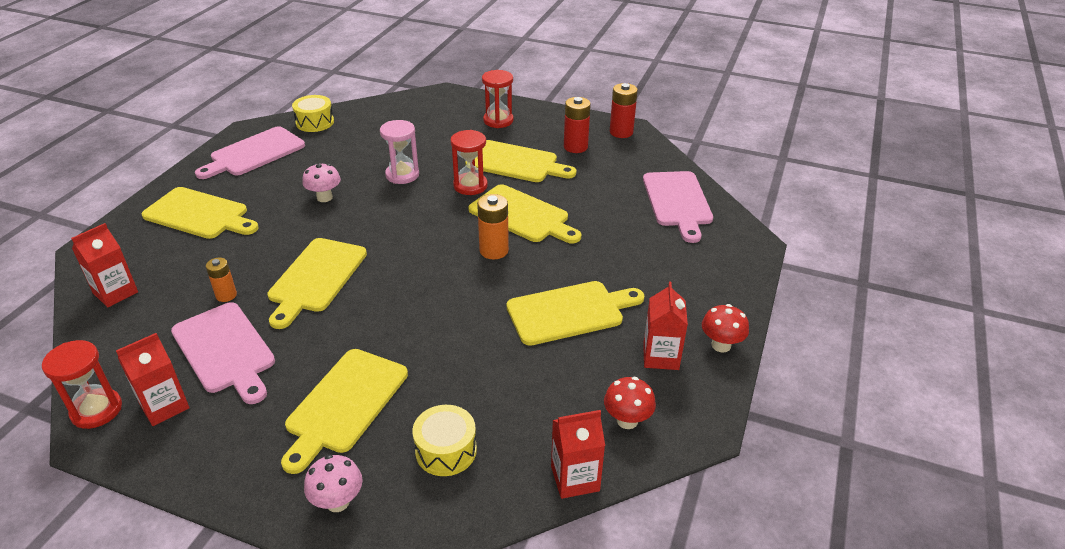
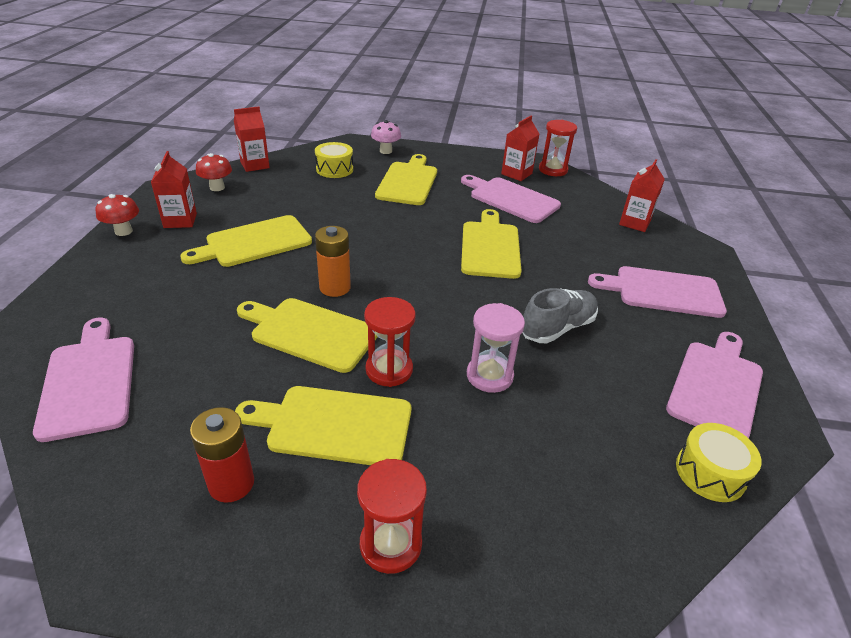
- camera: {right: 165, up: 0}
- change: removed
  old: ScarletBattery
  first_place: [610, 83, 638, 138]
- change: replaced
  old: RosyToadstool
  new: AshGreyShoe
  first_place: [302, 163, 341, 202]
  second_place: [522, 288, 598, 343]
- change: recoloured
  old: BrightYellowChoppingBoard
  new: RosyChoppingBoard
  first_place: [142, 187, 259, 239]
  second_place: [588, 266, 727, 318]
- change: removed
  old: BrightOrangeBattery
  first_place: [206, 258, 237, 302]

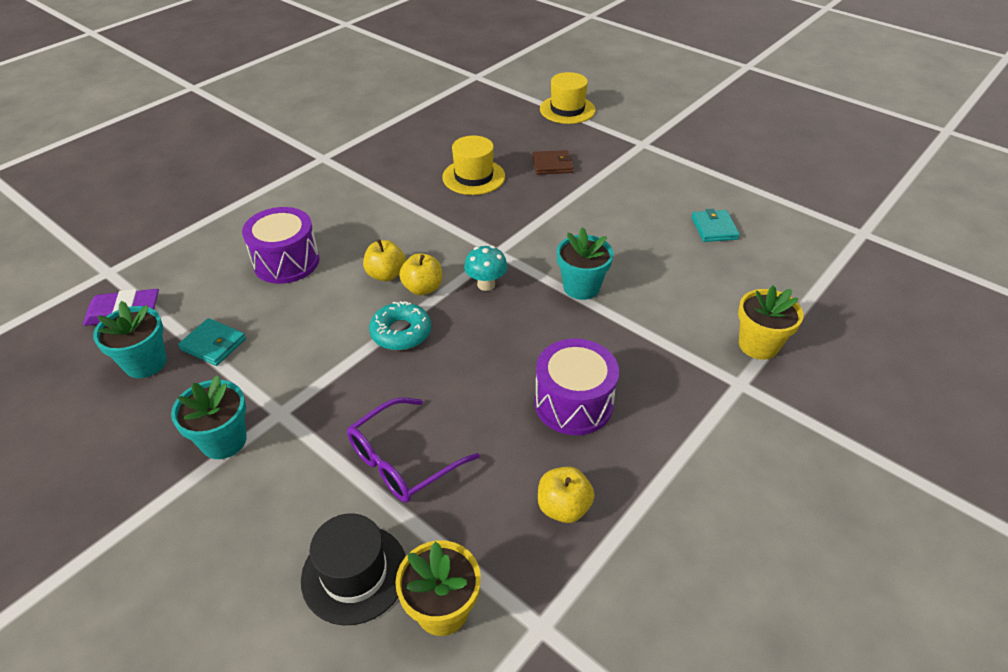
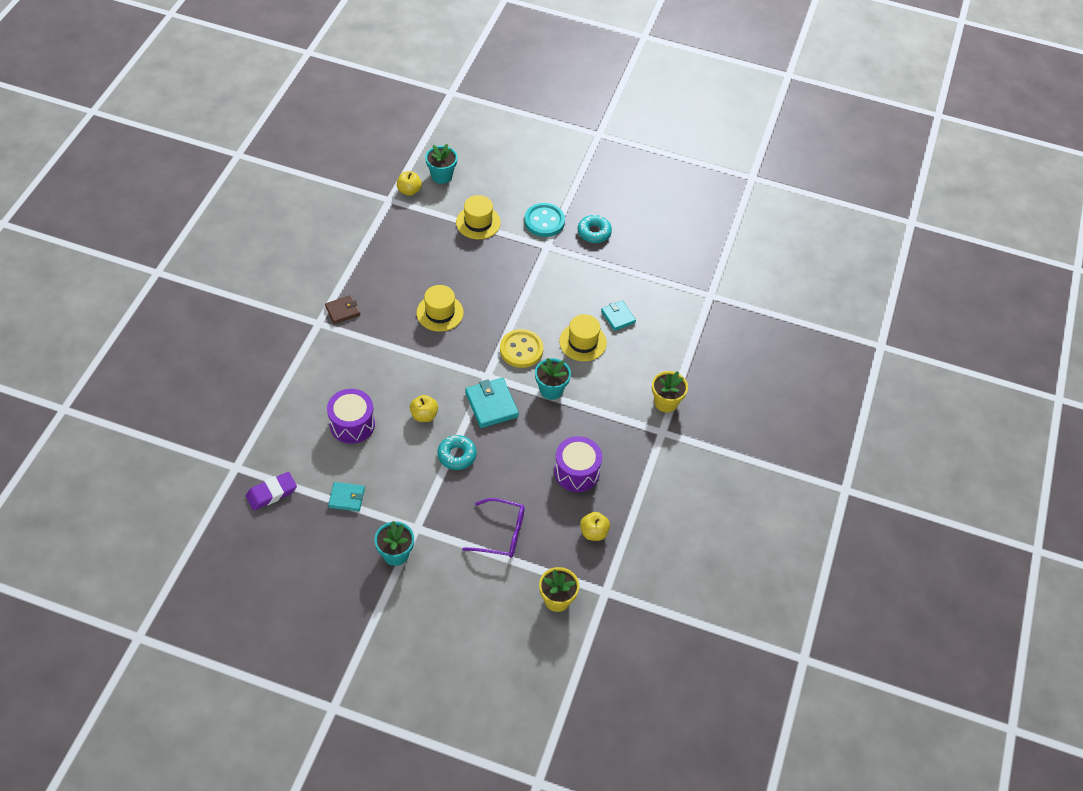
- camera: {right: -25, up: 10}
- change: moved
  old: DarkBrownWallet
  first_place: [532, 150, 574, 175]
  second_place: [325, 295, 360, 324]
- change: replaced
  old: TurquoiseToadstool
  new: TurquoiseWallet
  first_place: [464, 246, 508, 291]
  second_place: [465, 378, 519, 428]
- change: moved
  old: BrightYellowAppleFruit
  first_place: [399, 253, 442, 295]
  second_place: [397, 171, 422, 196]
- change: moved
  old: TurquoiseFlowerPot
  first_place: [93, 301, 167, 378]
  second_place: [425, 144, 458, 184]
- change: turned
  old: RoyalPurpleGlasses
  first_place: [347, 397, 479, 503]
  second_place: [462, 498, 525, 558]
  degrees: -105
- change: removed
  old: EbonyHat
  first_place: [301, 513, 406, 625]
- change: added
  new: TurquoiseButton
  second_place: [524, 203, 565, 237]
- change: added
  new: TurquoiseDoughnut
  second_place: [578, 214, 612, 243]
- change: added
  new: BrightYellowHat
  second_place: [559, 314, 607, 361]
- change: added
  new: BrightYellowButton
  second_place: [500, 329, 544, 368]

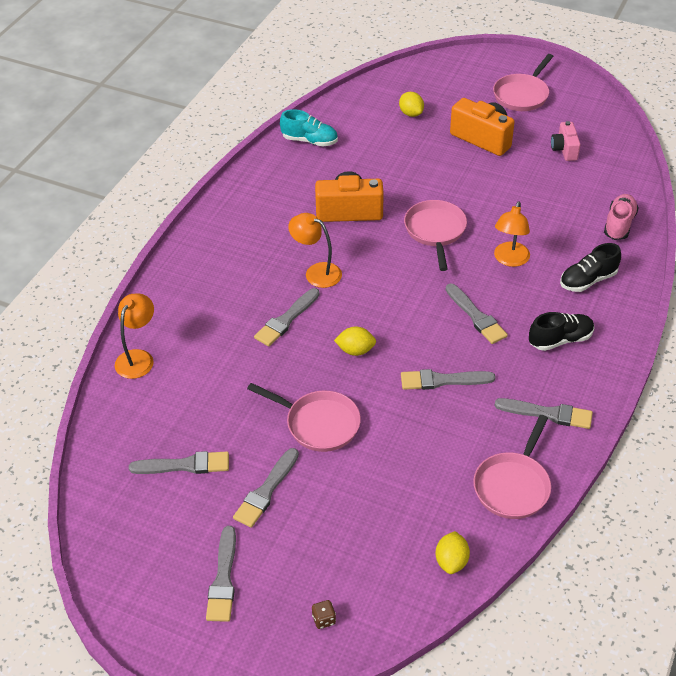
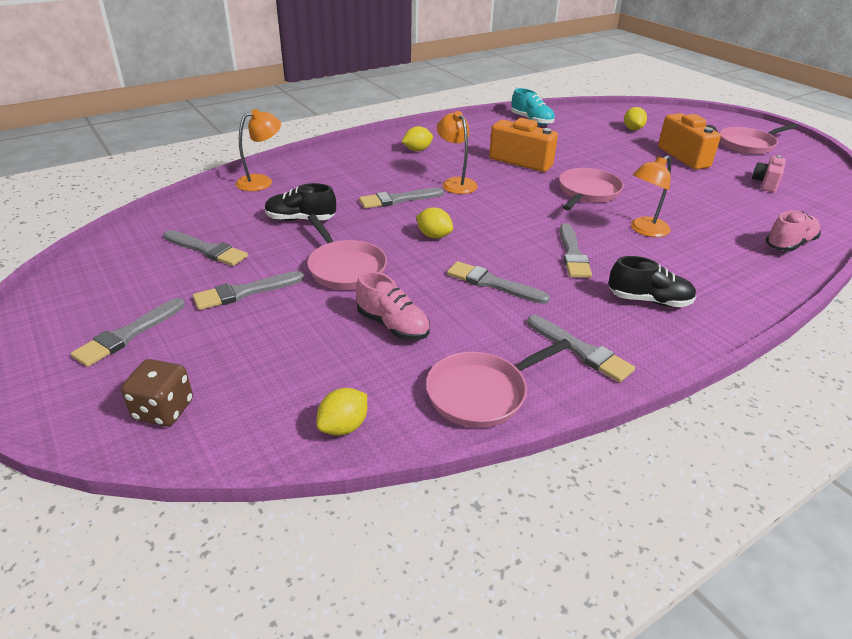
- camera: {right: 30, up: -10}
- change: moved
  old: EbonyShoe
  first_place: [560, 243, 621, 292]
  second_place: [265, 183, 336, 221]
- change: resized
  old: DarkBrownDie
  first_place: [312, 600, 336, 629]
  second_place: [121, 359, 193, 426]
  factor: 1.89
- change: added
  new: BrightYellowLemon
  second_place: [402, 126, 433, 151]
- change: added
  new: RosyShoe
  second_place: [356, 271, 430, 340]

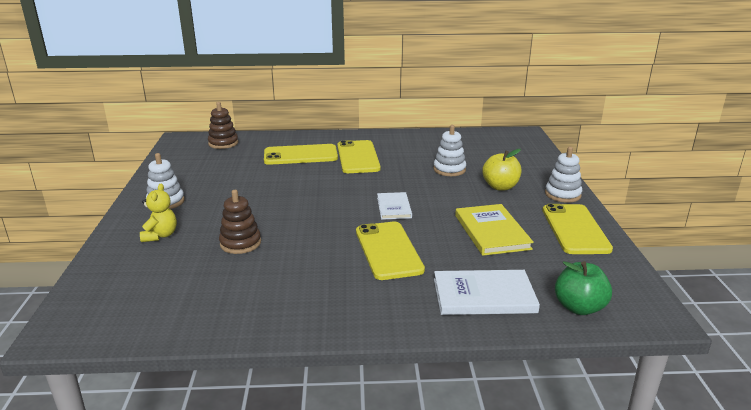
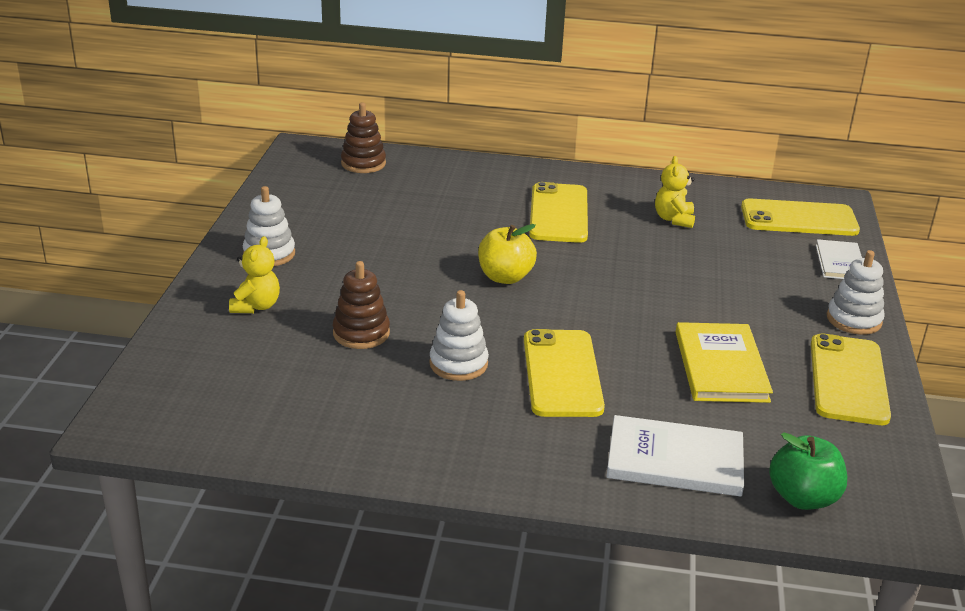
- camera: {right: 10, up: 5}
- change: moved
  old: PureWhiteRingStacker
  first_place: [433, 125, 466, 176]
  second_place: [429, 290, 489, 381]
- change: moved
  old: BrightYellowSmartphone
  first_place: [264, 144, 338, 165]
  second_place: [741, 198, 860, 236]
- change: moved
  old: BrightYellowAppleFruit
  first_place: [482, 149, 522, 191]
  second_place: [478, 224, 537, 284]
- change: moved
  old: PureWhiteHardcover
  first_place: [377, 192, 412, 220]
  second_place: [816, 239, 862, 279]
- change: added
  new: BrightYellowTeddy
  second_place: [655, 156, 695, 228]

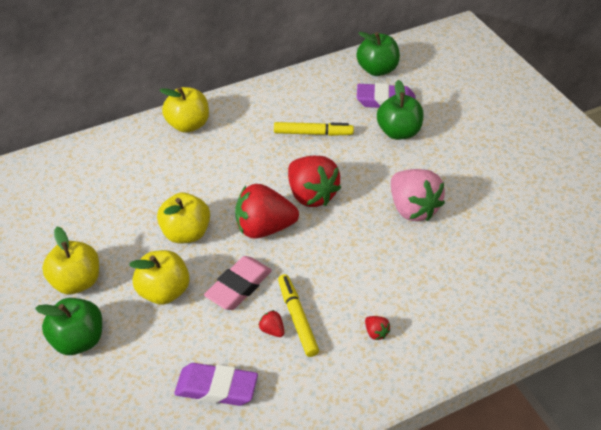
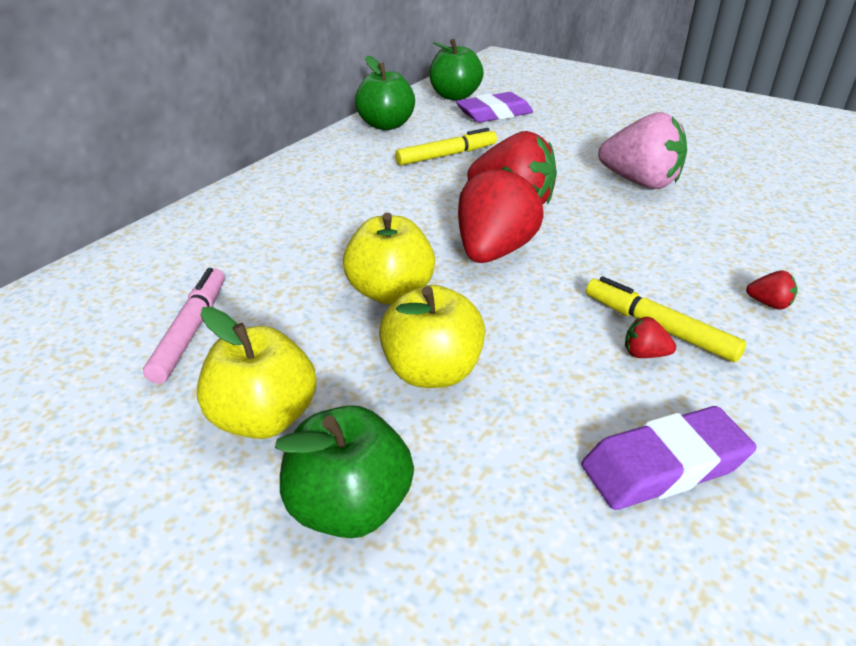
- camera: {right: -30, up: -10}
- change: moved
  old: EmeraldAppleFruit
  first_place: [377, 80, 424, 140]
  second_place: [355, 55, 415, 130]
- change: removed
  old: BrightYellowAppleFruit
  first_place: [160, 87, 209, 133]
- change: turned
  old: ScarletBerry
  first_place: [235, 184, 299, 239]
  second_place: [458, 166, 544, 263]
  degrees: 150
- change: removed
  old: RosyGumEraser
  first_place: [204, 256, 272, 310]
- change: added
  new: RosyMarkerPen
  second_place: [143, 268, 225, 384]

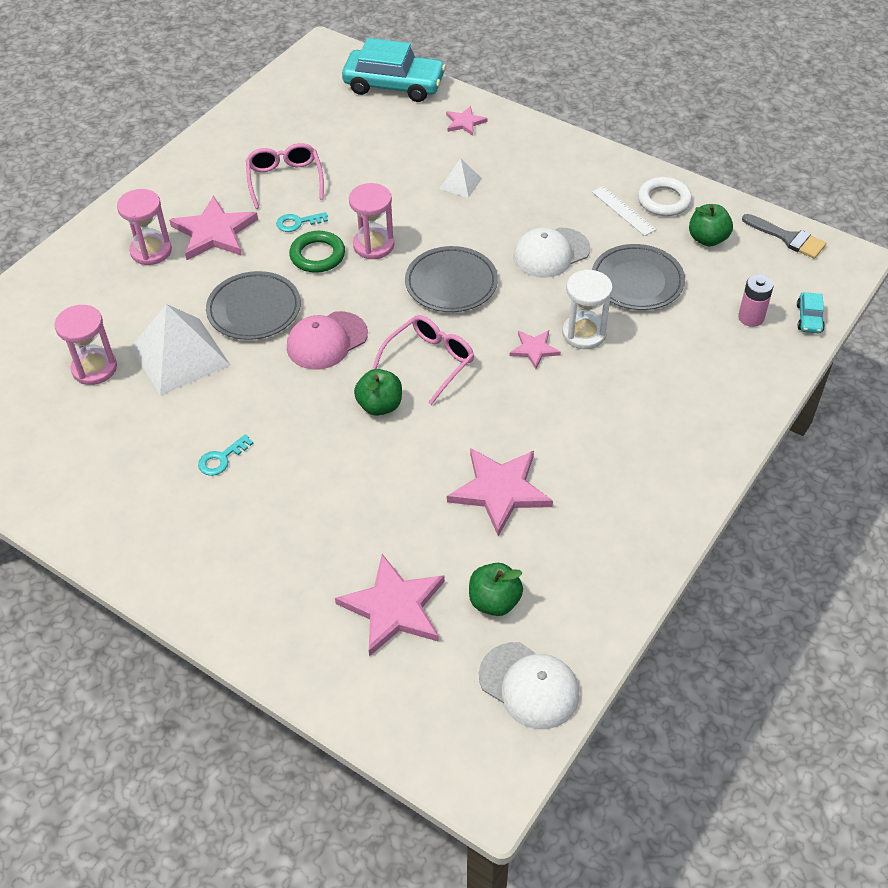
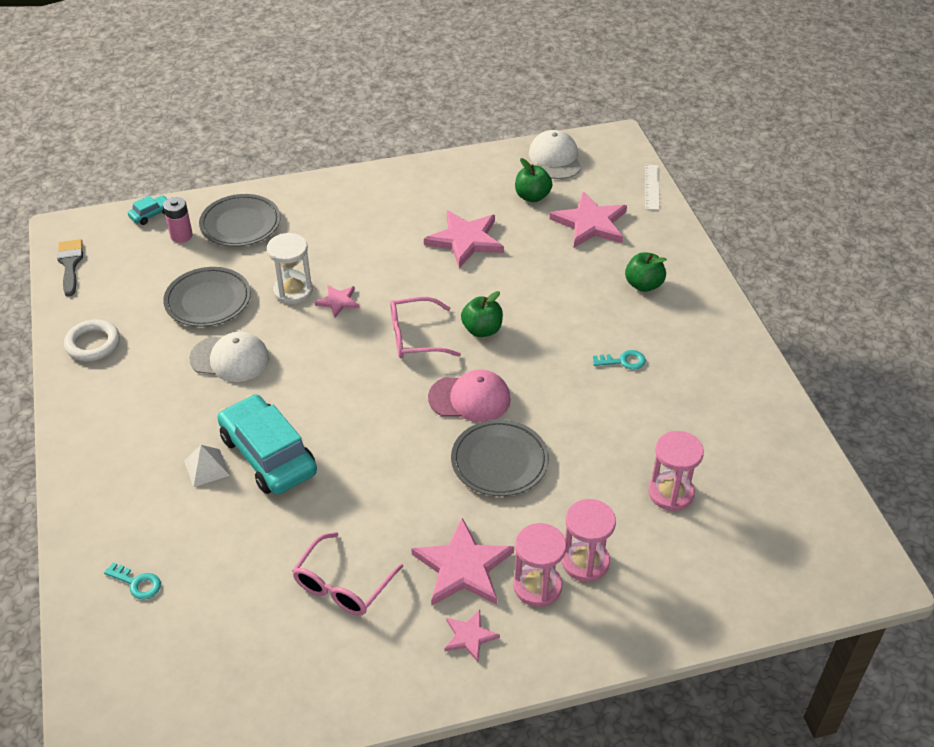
- camera: {right: -140, up: -5}
- change: moved
  old: TurquoiseAutomobile
  first_place: [342, 38, 446, 102]
  second_place: [218, 394, 317, 495]
- change: moved
  old: RosyStarShape
  first_place: [446, 106, 487, 136]
  second_place: [444, 610, 500, 662]
- change: moved
  old: RosySandglass
  first_place: [349, 183, 394, 259]
  second_place: [562, 499, 616, 582]
- change: moved
  old: PureWhiteStraightedge
  first_place: [592, 186, 656, 236]
  second_place: [645, 164, 659, 210]
- change: moved
  old: EmeraldAppleFruit
  first_place: [689, 204, 733, 246]
  second_place: [625, 252, 667, 292]
- change: moved
  old: TurquoiseLatchkey
  first_place: [276, 212, 328, 232]
  second_place: [104, 562, 161, 599]
- change: removed
  old: EmeraldRing
  first_place: [289, 231, 345, 273]
- change: moved
  old: AshGreyFlatDish
  first_place: [405, 246, 498, 312]
  second_place: [199, 194, 281, 247]
- change: removed
  old: PureWhitePyramidShape
  first_place: [131, 304, 230, 396]

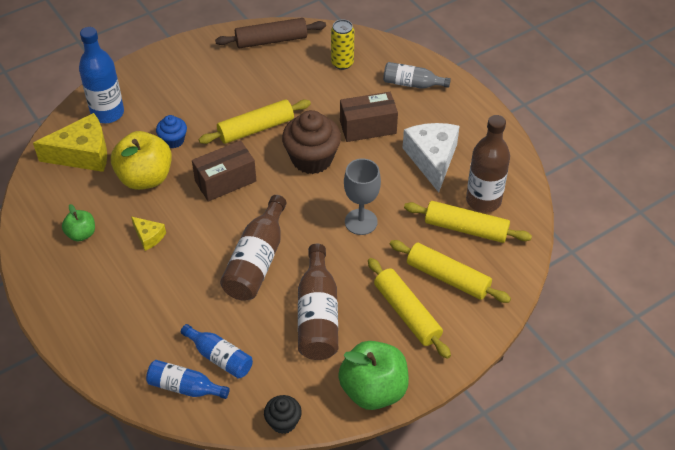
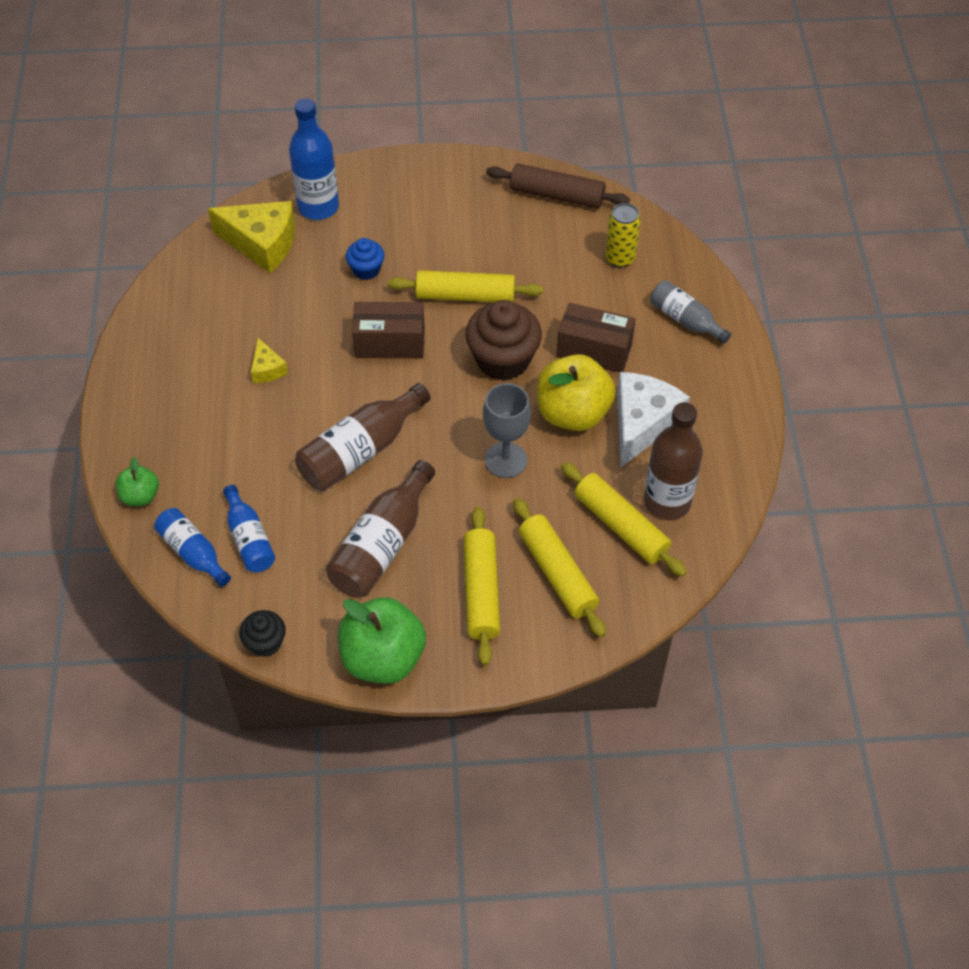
- camera: {right: 30, up: 5}
- change: moved
  old: BrightYellowAppleFruit
  first_place: [111, 131, 172, 190]
  second_place: [537, 354, 616, 431]
- change: moved
  old: EmeraldAppleFruit
  first_place: [62, 204, 95, 241]
  second_place: [116, 457, 159, 506]

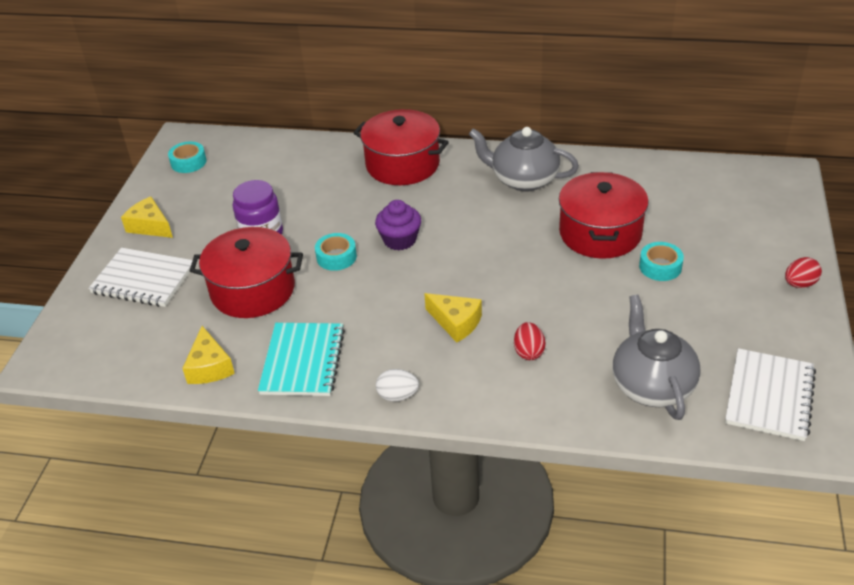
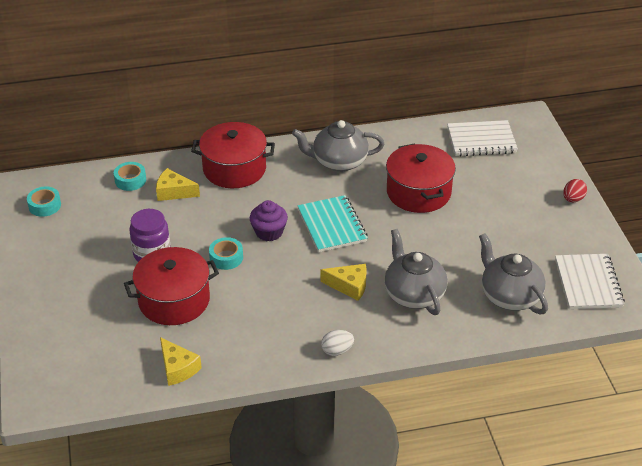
- camera: {right: -25, up: 0}
- change: moved
  old: BrightYellowPieceOfCheese
  first_place: [121, 197, 173, 238]
  second_place: [156, 168, 200, 201]
- change: moved
  old: TurquoiseTape
  first_place: [639, 242, 684, 281]
  second_place: [114, 162, 146, 191]
- change: moved
  old: PureWhiteExerciseBook
  first_place: [88, 248, 193, 307]
  second_place: [447, 120, 518, 156]
- change: replaced
  old: ScarletToyEgg
  new: AshGreyChinaTeapot
  first_place: [514, 322, 545, 360]
  second_place: [385, 229, 448, 315]
- change: moved
  old: TurquoiseExerciseBook
  first_place: [258, 323, 345, 396]
  second_place: [298, 195, 368, 252]

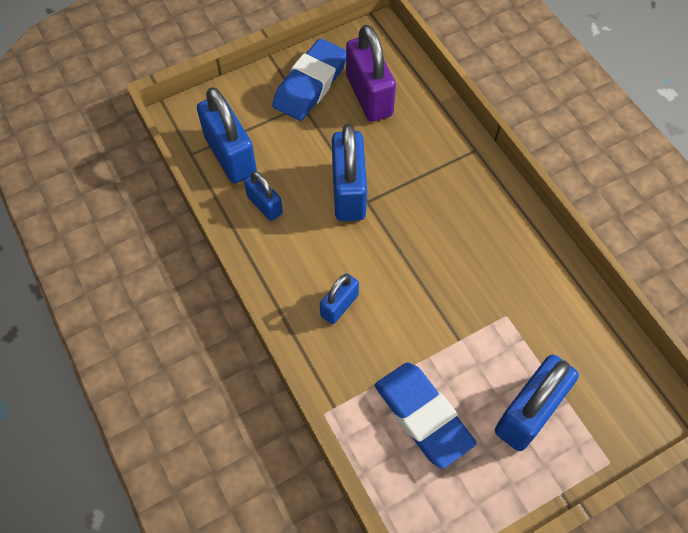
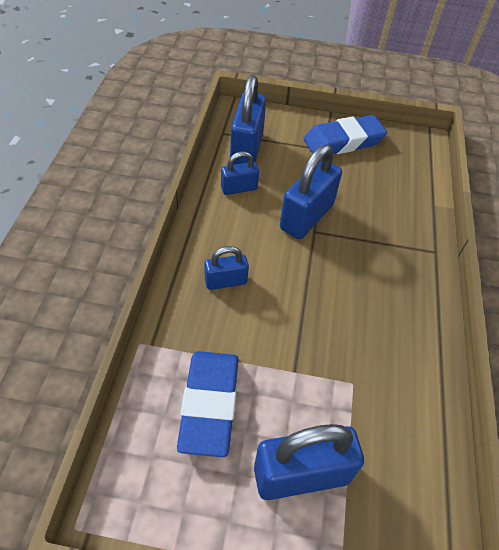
- camera: {right: 35, up: -10}
- change: removed
  old: RoyalPurplePadlock
  first_place: [346, 25, 396, 122]
- change: turned
  old: CobaltPadlock
  first_place: [244, 171, 283, 221]
  second_place: [221, 151, 259, 195]
  degrees: 75

